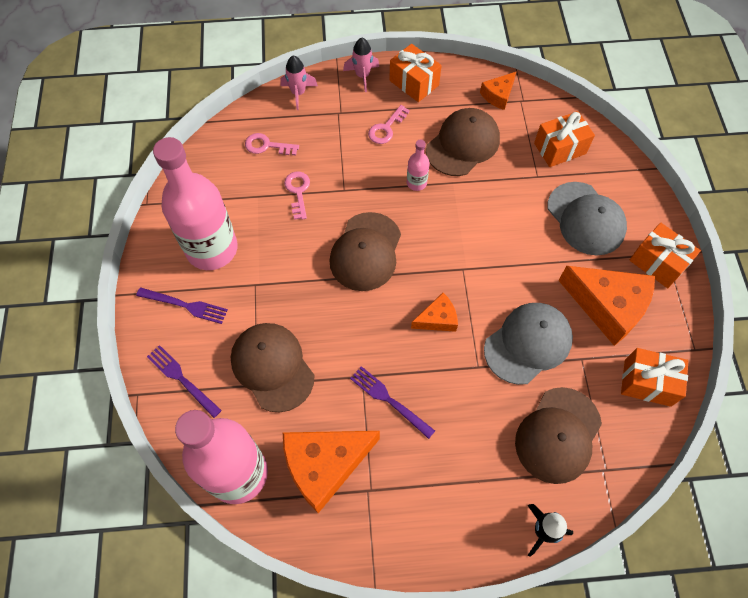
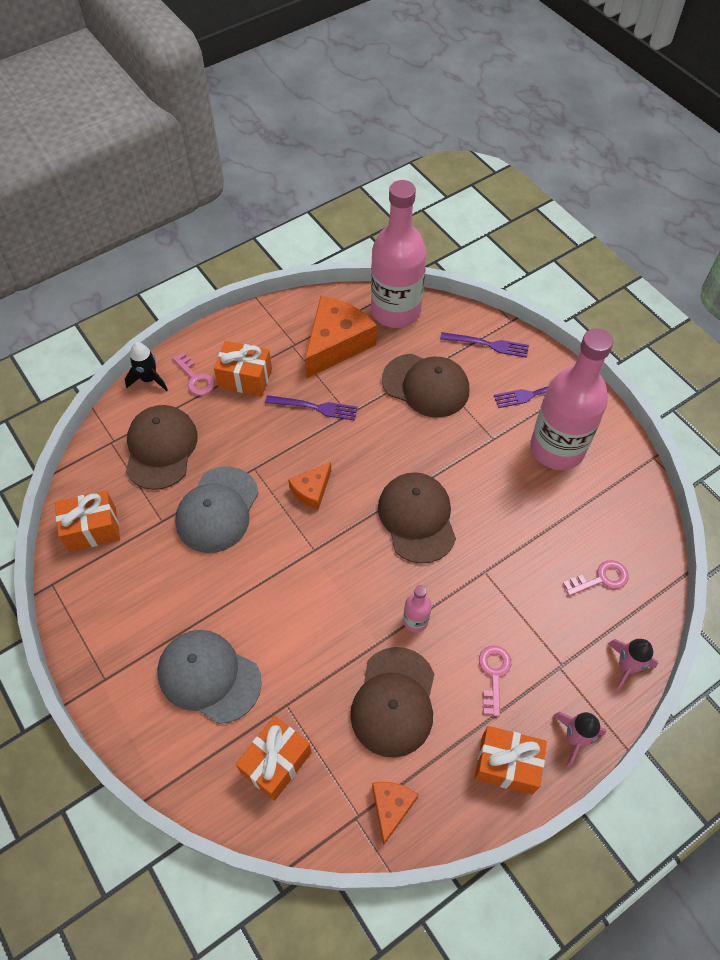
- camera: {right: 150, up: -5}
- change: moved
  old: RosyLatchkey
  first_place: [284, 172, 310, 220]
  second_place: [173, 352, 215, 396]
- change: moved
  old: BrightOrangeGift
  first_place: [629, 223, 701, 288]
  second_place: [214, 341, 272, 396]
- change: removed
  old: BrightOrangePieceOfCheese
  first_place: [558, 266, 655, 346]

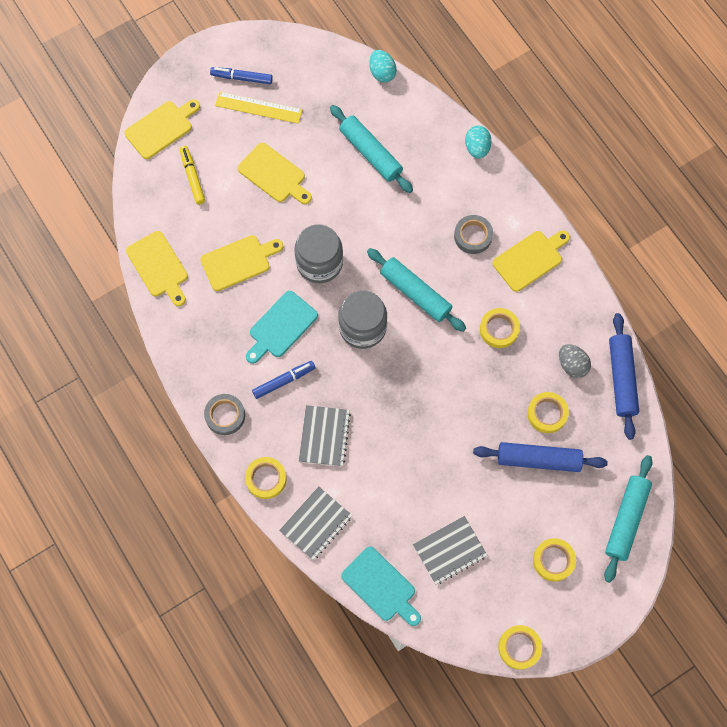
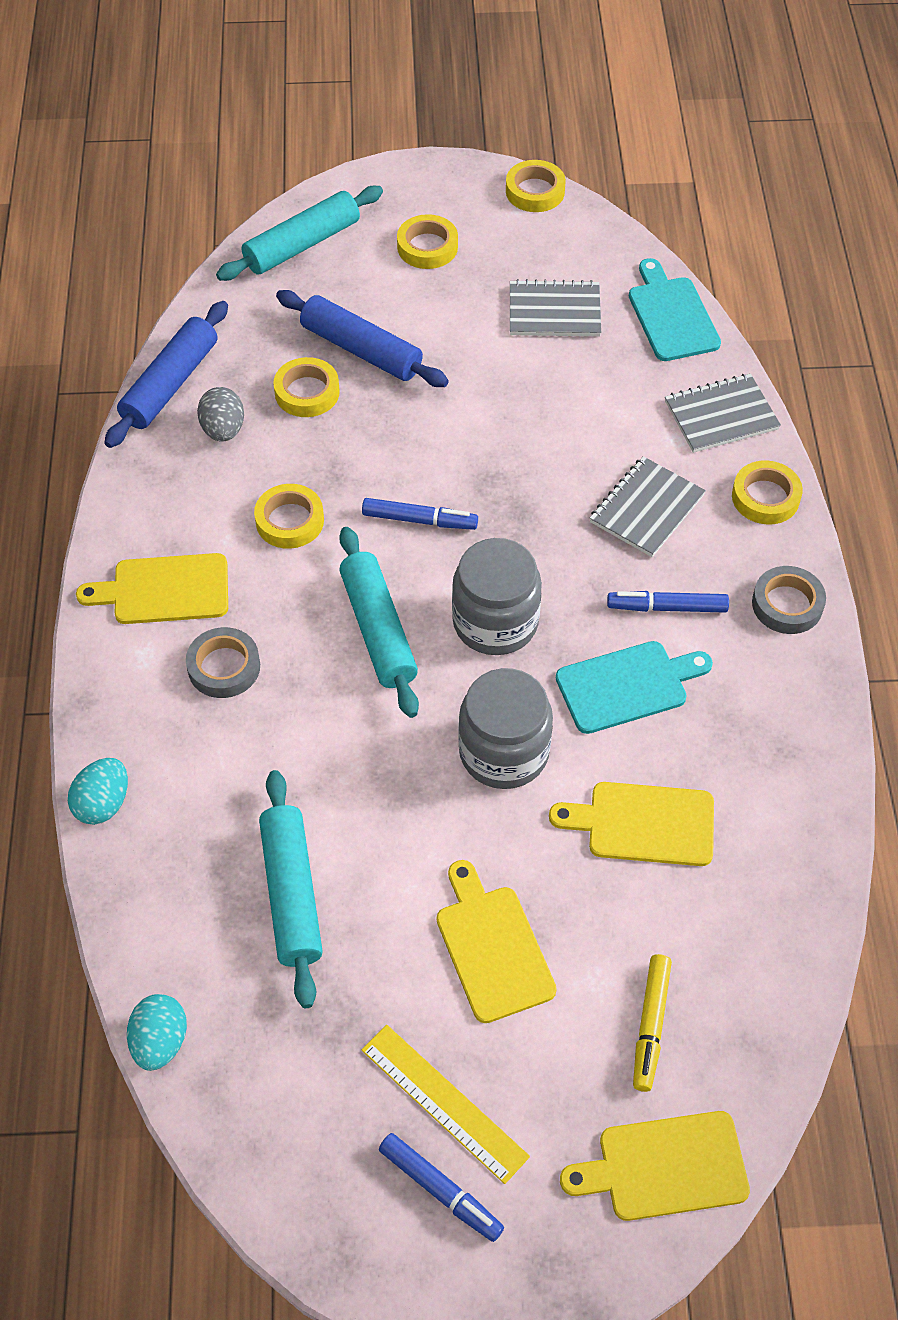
- camera: {right: -150, up: -15}
- change: removed
  old: BrightYellowChoppingBoard
  first_place: [126, 231, 188, 306]
- change: added
  new: CobaltMarkerPen
  second_place: [362, 498, 478, 530]

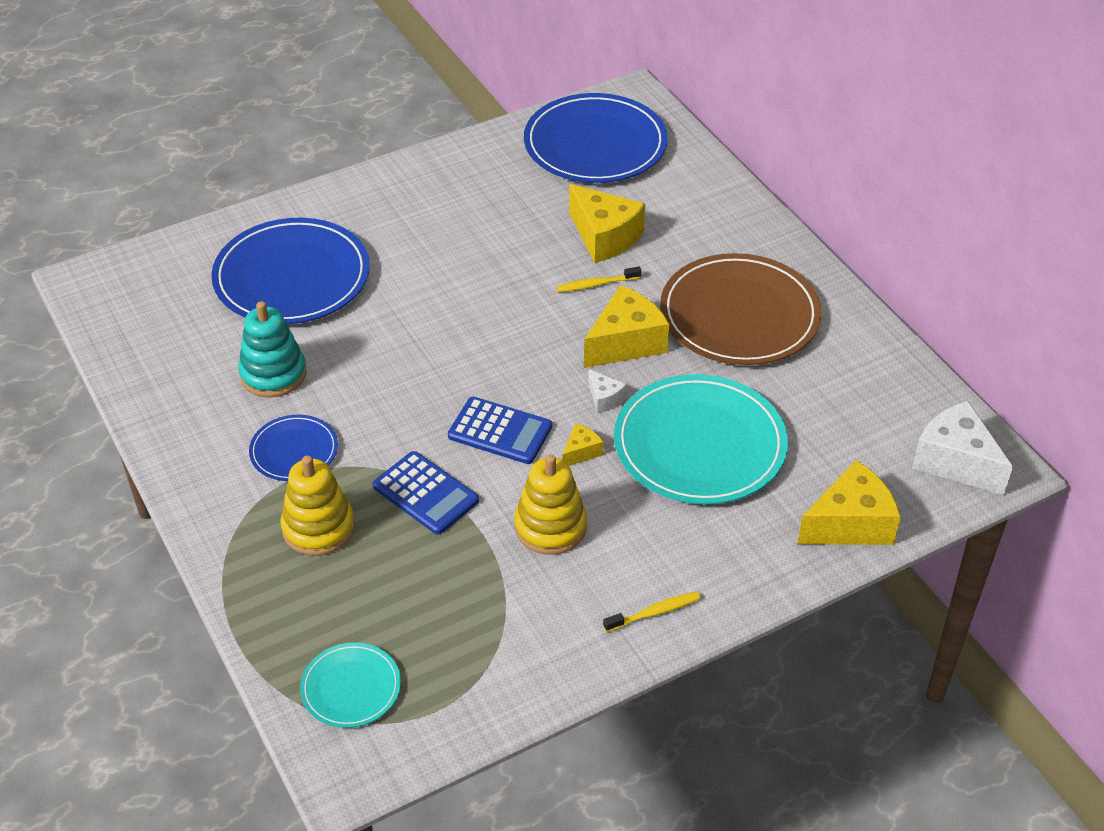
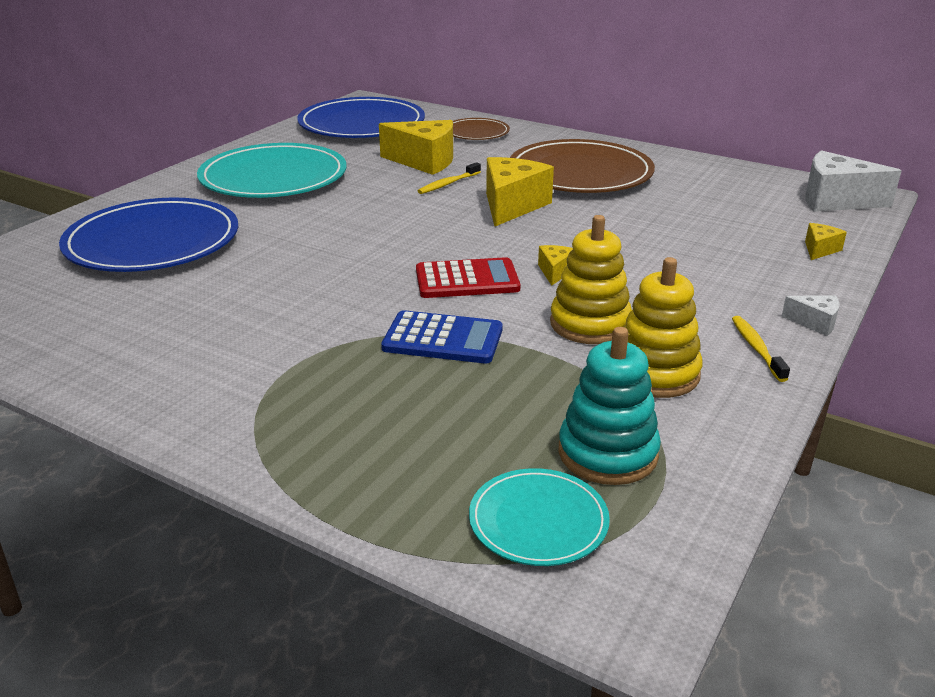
- camera: {right: -30, up: -15}
- change: moved
  old: TurquoiseRingStacker
  first_place: [238, 301, 307, 398]
  second_place: [558, 327, 661, 485]
- change: moved
  old: PureWhitePieceOfCheese
  first_place: [588, 369, 627, 413]
  second_place: [781, 295, 840, 336]
- change: moved
  old: TurquoiseFlatDish
  first_place: [614, 374, 788, 504]
  second_place: [197, 143, 347, 198]
- change: recoloured
  old: CobaltPocketCalculator
  new: ScarletPocketCalculator
  first_place: [448, 397, 552, 464]
  second_place: [416, 257, 521, 298]
- change: removed
  old: CobaltFlatDish
  first_place: [249, 415, 338, 481]
- change: moved
  old: BrightYellowRingStacker
  first_place: [281, 456, 355, 556]
  second_place: [624, 257, 703, 398]
- change: resized
  old: BrightYellowPieceOfCheese
  first_place: [797, 460, 901, 545]
  second_place: [805, 223, 847, 260]
  factor: 0.48
- change: turned
  old: BrightYellowDentalBrush
  first_place: [603, 592, 701, 632]
  second_place: [732, 316, 790, 382]
  degrees: -45
- change: added
  new: DarkBrownFlatDish
  second_place: [453, 118, 510, 140]

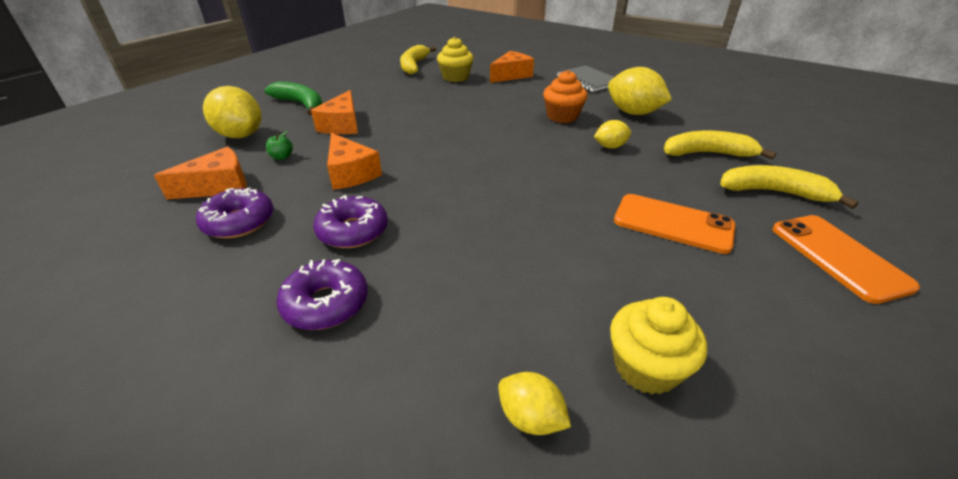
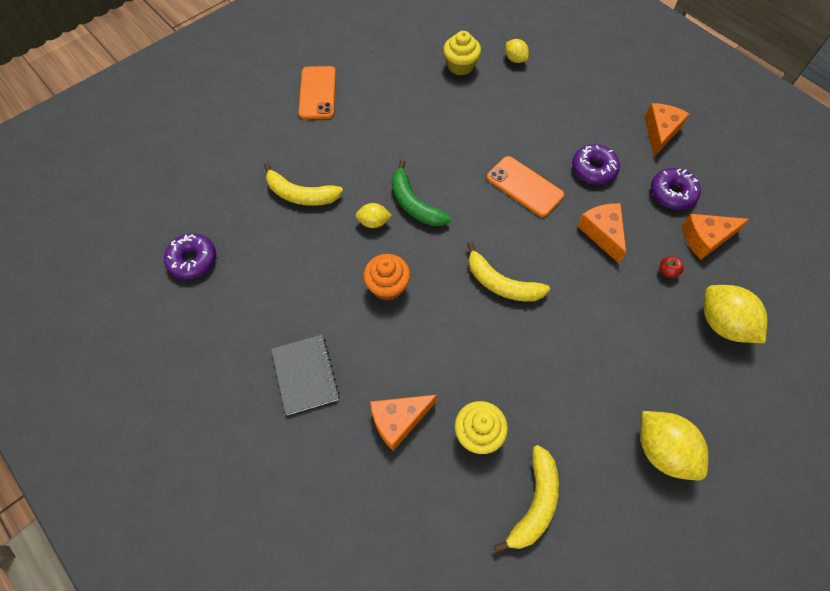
- camera: {right: -165, up: 25}
- change: moved
  old: BrightYellowLemon
  first_place: [608, 67, 672, 115]
  second_place: [640, 411, 708, 480]
- change: moved
  old: EmeraldToyBanana
  first_place: [264, 82, 322, 115]
  second_place: [392, 160, 451, 226]
- change: moved
  old: BrightOrangePieceOfCheese
  first_place: [311, 90, 358, 134]
  second_place: [644, 103, 690, 157]
- change: recoloured
  old: EmeraldAppleFruit
  new: ScarletAppleFruit
  first_place: [266, 131, 293, 160]
  second_place: [659, 256, 684, 278]
- change: moved
  old: BrightYellowToyBanana
  first_place: [720, 165, 859, 209]
  second_place: [467, 242, 550, 302]
- change: moved
  old: BrightOrangeSmartphone
  first_place: [614, 194, 736, 254]
  second_place: [487, 156, 564, 217]
- change: moved
  old: RoyalPurpleDoughnut
  first_place: [276, 259, 368, 330]
  second_place: [164, 233, 216, 280]

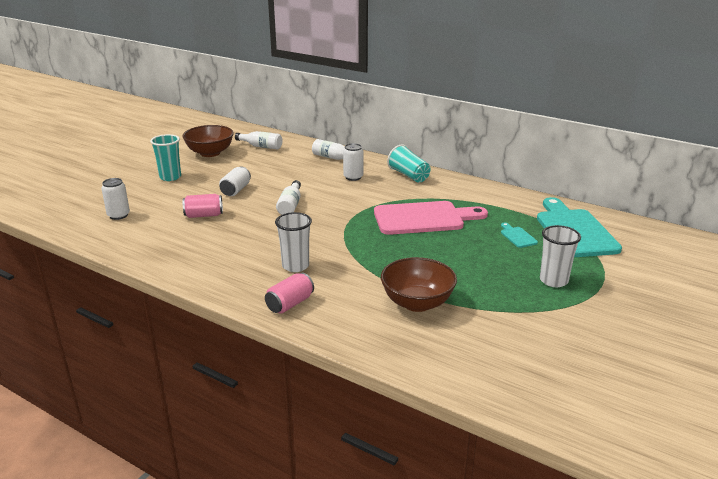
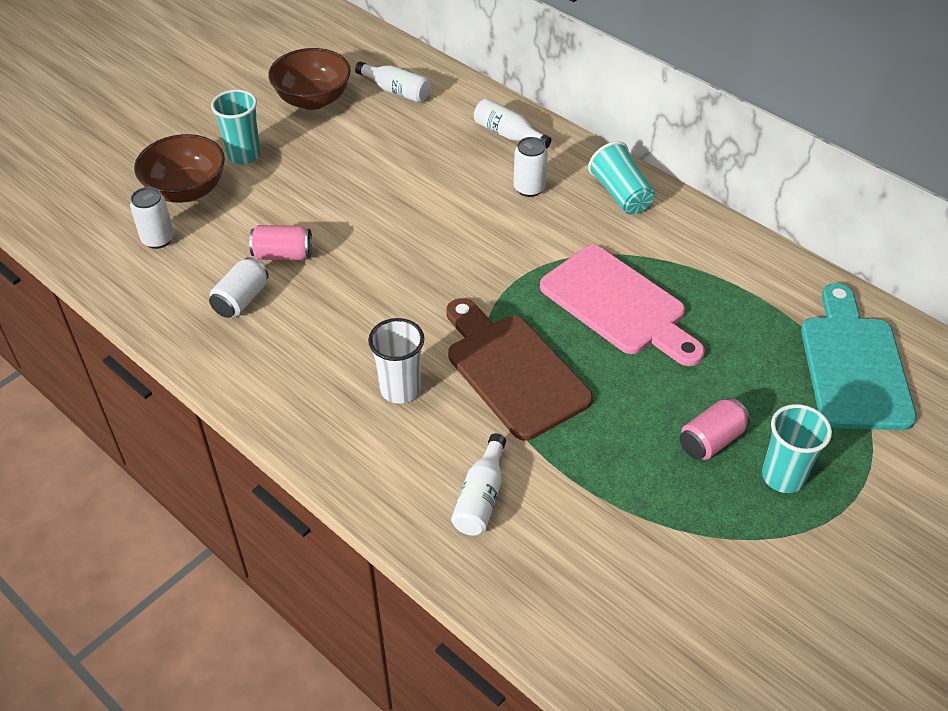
- camera: {right: 10, up: 20}
- change: moved
  old: PureWhiteSodaCan
  first_place: [219, 166, 251, 196]
  second_place: [209, 257, 269, 318]
- change: moved
  old: PureWhiteBottle
  first_place: [276, 180, 301, 215]
  second_place: [451, 433, 506, 535]
- change: turned
  old: RosyChoppingBoard
  first_place: [374, 201, 488, 235]
  second_place: [540, 245, 705, 366]
  degrees: 45
- change: removed
  old: TurquoiseChoppingBoard
  first_place: [501, 223, 538, 248]
- change: recoloured
  old: PureWhiteBeaker
  new: TurquoiseBeaker
  first_place: [540, 225, 581, 287]
  second_place: [762, 404, 832, 493]
- change: moved
  old: DarkBrownDeepDish
  first_place: [381, 257, 457, 312]
  second_place: [134, 134, 225, 203]
- change: moved
  old: RosySodaCan
  first_place: [265, 273, 314, 313]
  second_place: [680, 398, 750, 460]
- change: added
  new: DarkBrownChoppingBoard
  second_place: [446, 298, 593, 441]

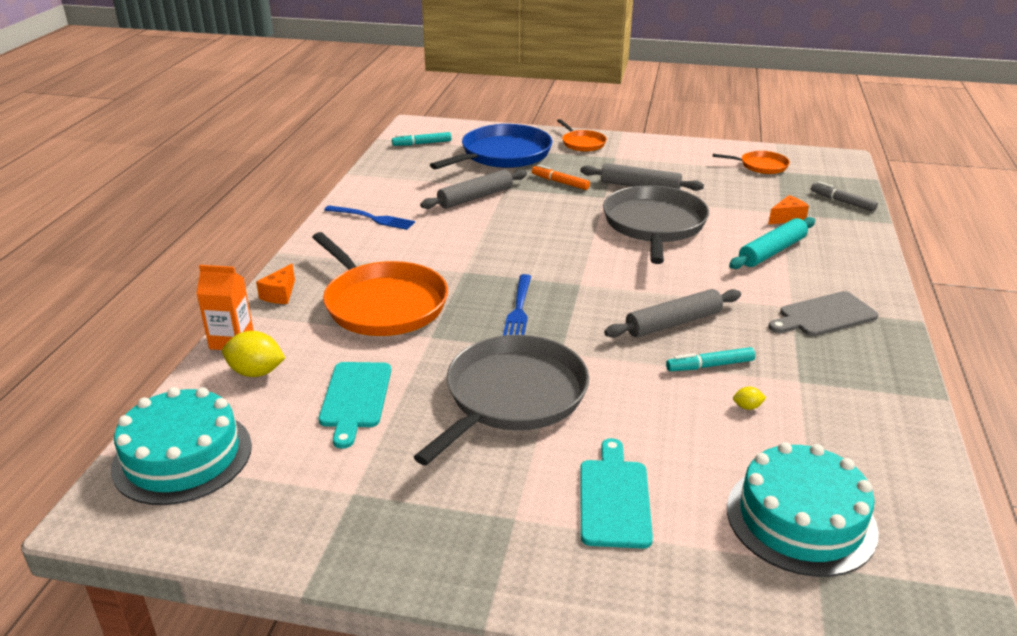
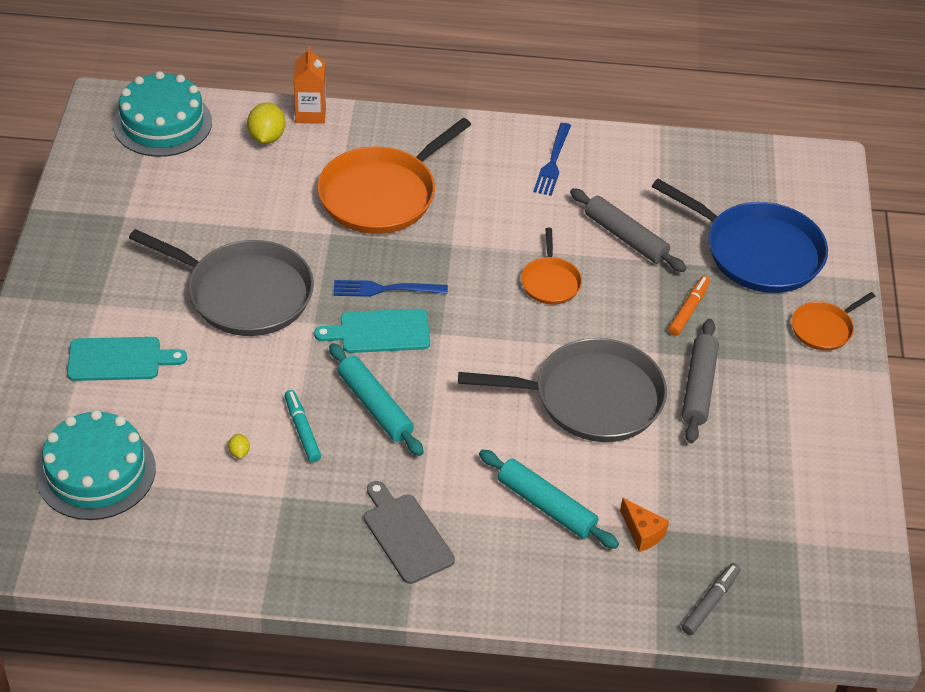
- camera: {right: 80, up: 15}
- change: removed
  old: TurquoiseMarkerPen
  first_place: [392, 132, 451, 146]
- change: moved
  old: BrightOrangeSkillet
  first_place: [713, 151, 790, 174]
  second_place: [521, 228, 582, 305]
- change: removed
  old: BrightOrangePieceOfCheese
  first_place: [256, 263, 295, 304]
- change: recoloured
  old: AshGreyDoughRoller
  new: TurquoiseDoughRoller
  first_place: [604, 289, 741, 338]
  second_place: [329, 343, 424, 456]
- change: moved
  old: TurquoiseChoppingBoard
  first_place: [319, 362, 391, 449]
  second_place: [314, 309, 430, 353]

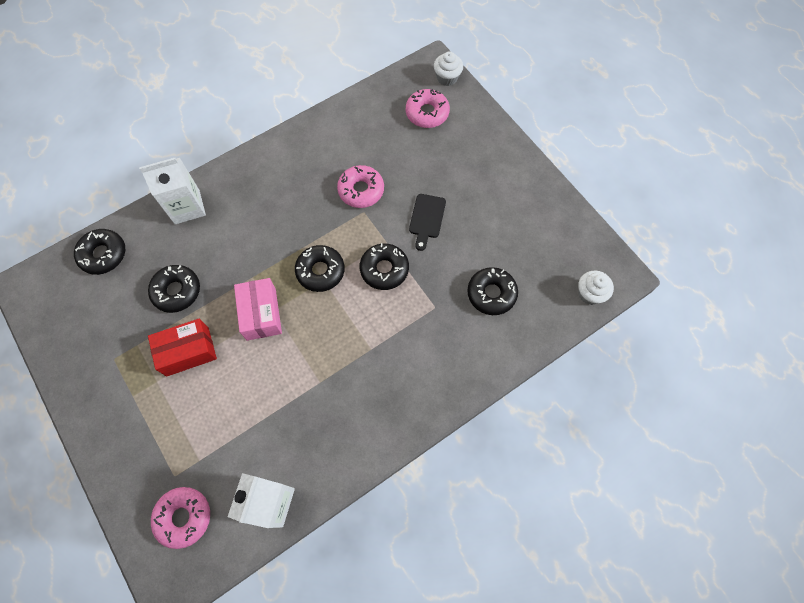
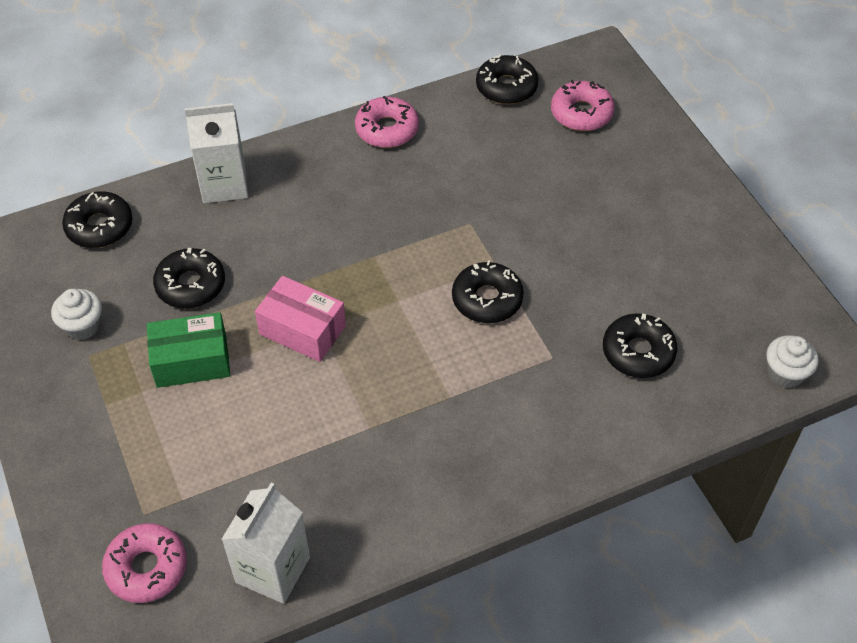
- camera: {right: 10, up: -15}
- change: moved
  old: PureWhiteCupcake
  first_place: [434, 51, 463, 86]
  second_place: [51, 289, 102, 340]
- change: moved
  old: RosyDoughnut
  first_place: [337, 165, 384, 208]
  second_place: [355, 96, 419, 148]
- change: removed
  old: EbonyChoppingBoard
  first_place: [409, 194, 446, 251]
- change: moved
  old: EbonyDoughnut
  first_place: [295, 245, 345, 292]
  second_place: [476, 54, 538, 104]
- change: turned
  old: RosyPackage
  first_place: [234, 278, 282, 341]
  second_place: [255, 276, 346, 362]
  degrees: -60
- change: recoloured
  old: ScarletPackage
  new: EmeraldPackage
  first_place: [148, 319, 217, 377]
  second_place: [147, 312, 230, 388]

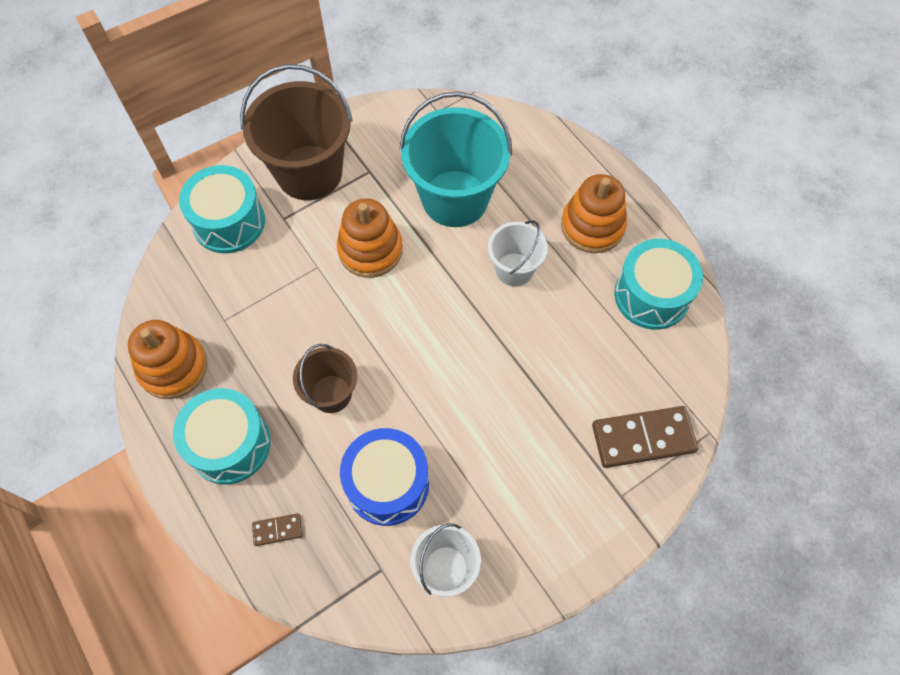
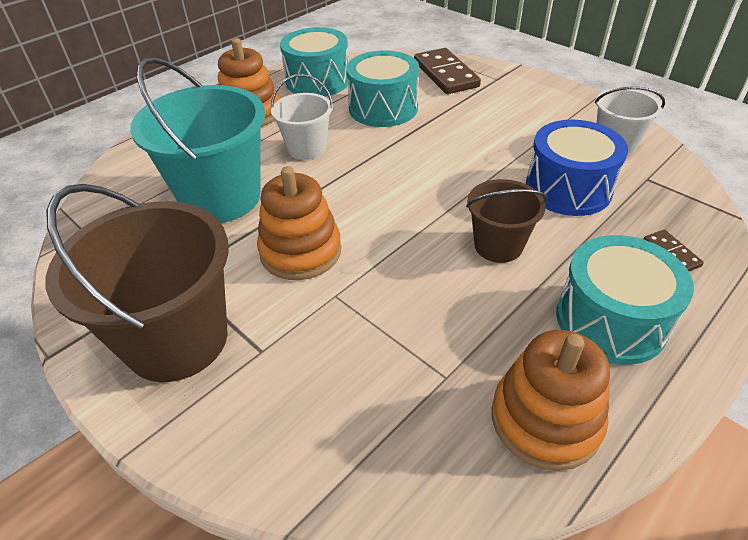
- camera: {right: -100, up: -20}
- change: moved
  old: TurquoiseToyDrum
  first_place: [179, 165, 265, 254]
  second_place: [346, 51, 419, 127]

